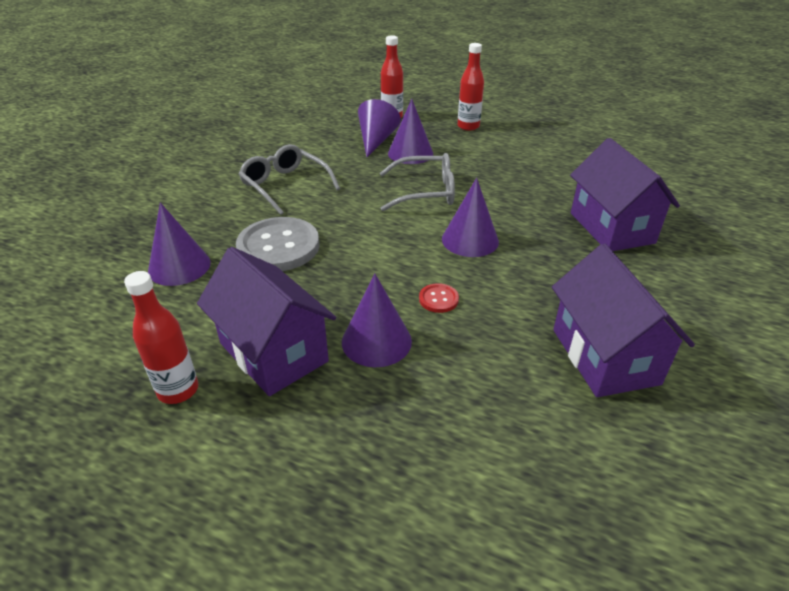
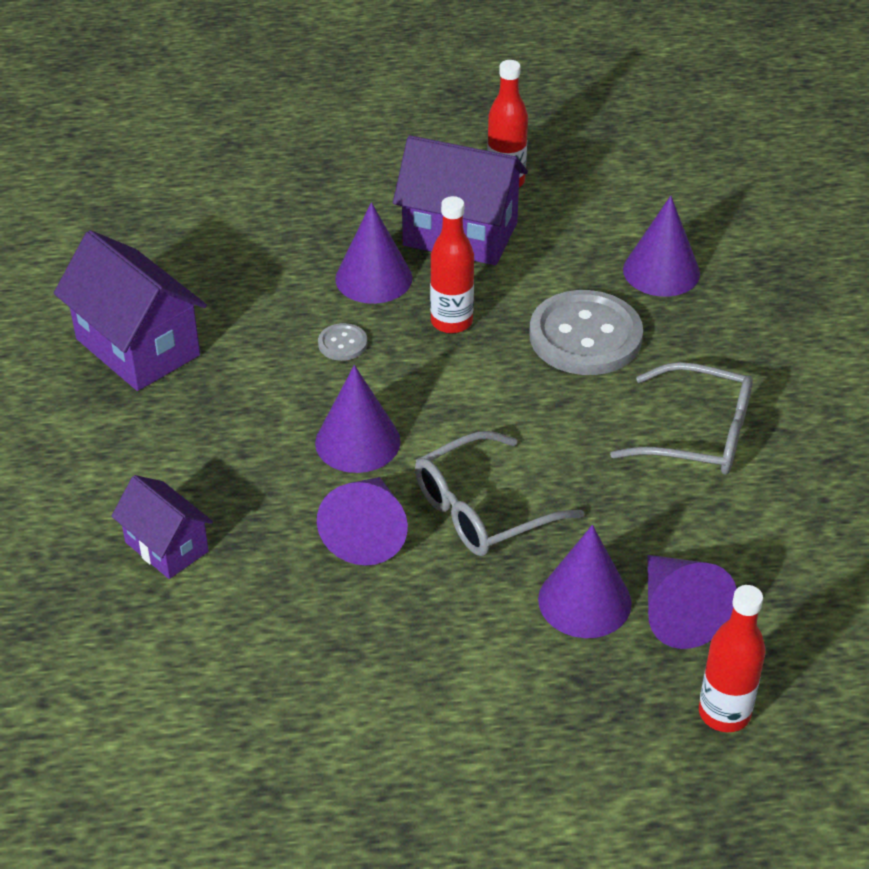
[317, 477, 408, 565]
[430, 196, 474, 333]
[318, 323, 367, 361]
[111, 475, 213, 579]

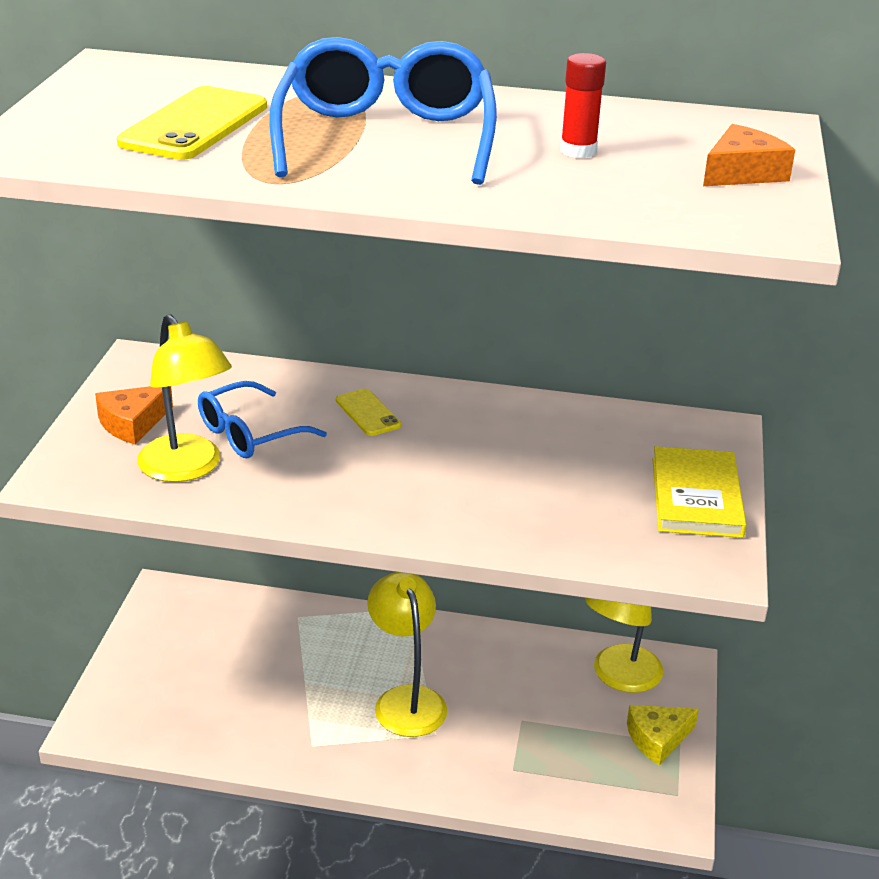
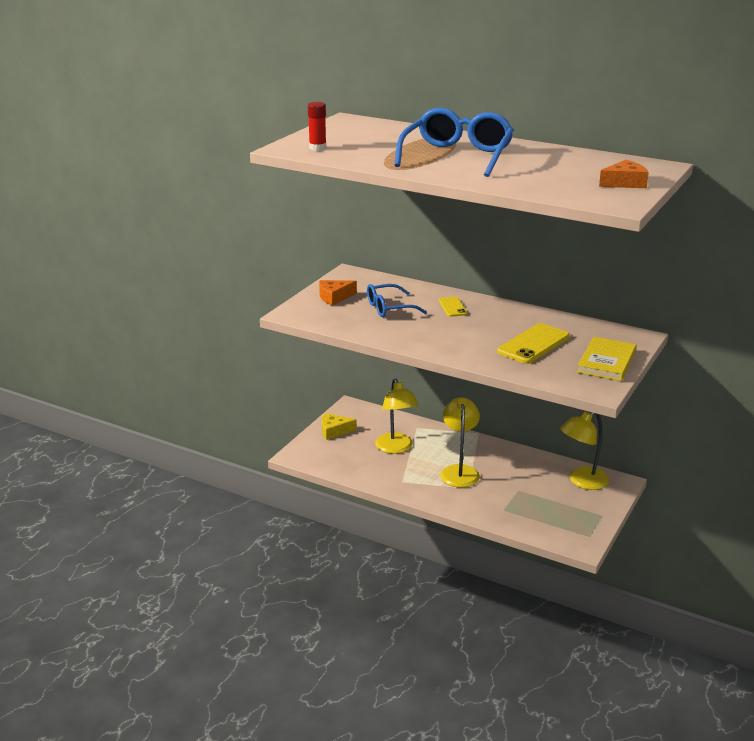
[497, 323, 570, 364]
[375, 378, 419, 454]
[308, 102, 326, 151]
[322, 413, 357, 440]

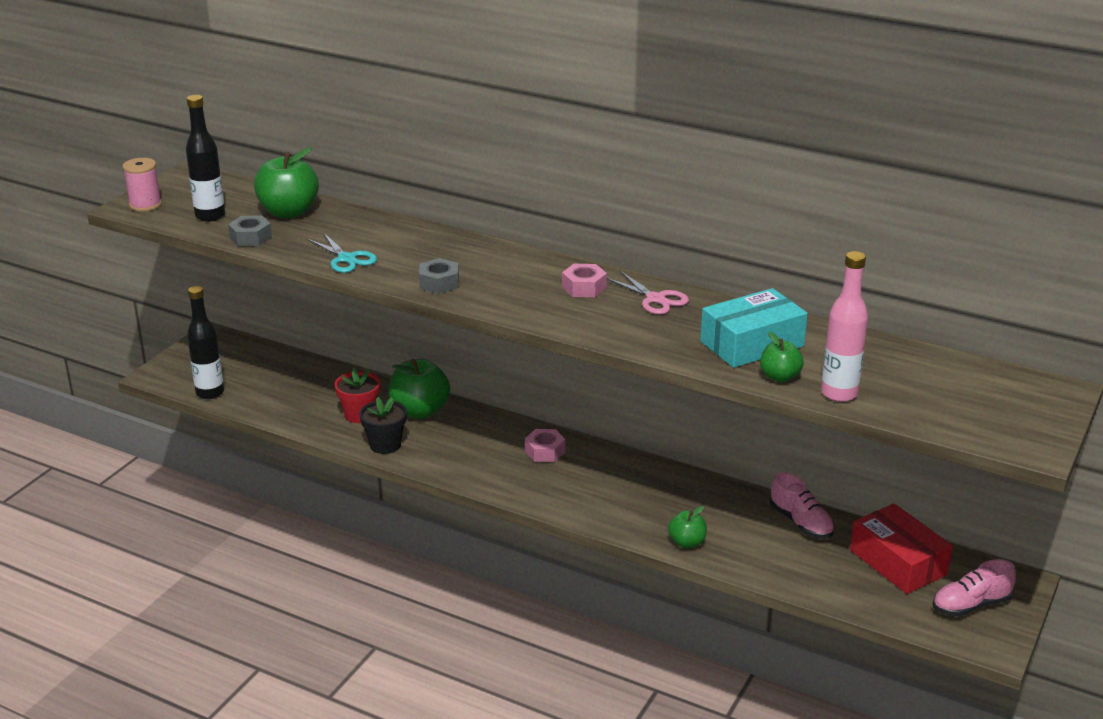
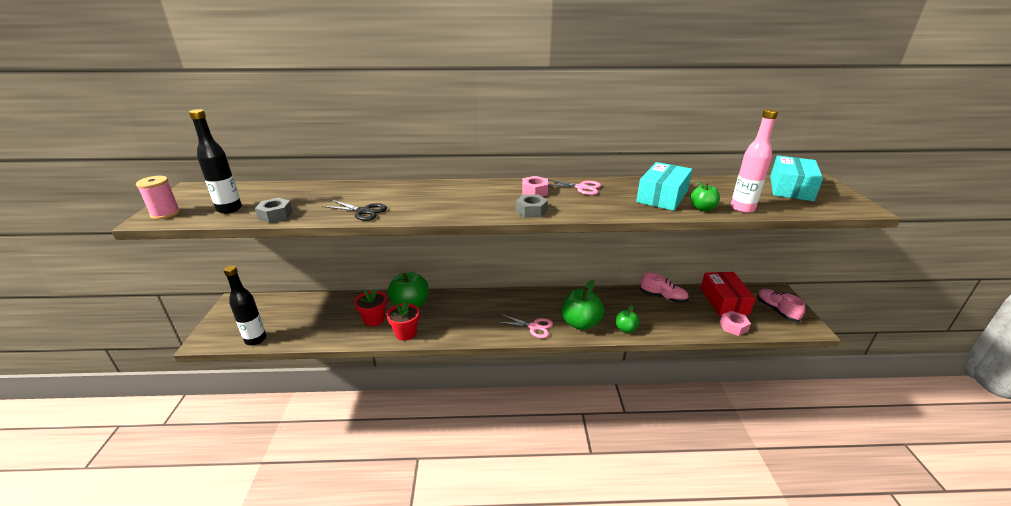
[497, 314, 553, 338]
[770, 155, 823, 201]
[561, 280, 604, 330]
[516, 194, 548, 218]
[720, 311, 751, 336]
[322, 200, 387, 221]
[387, 301, 419, 341]
[700, 272, 756, 316]
[757, 289, 805, 322]

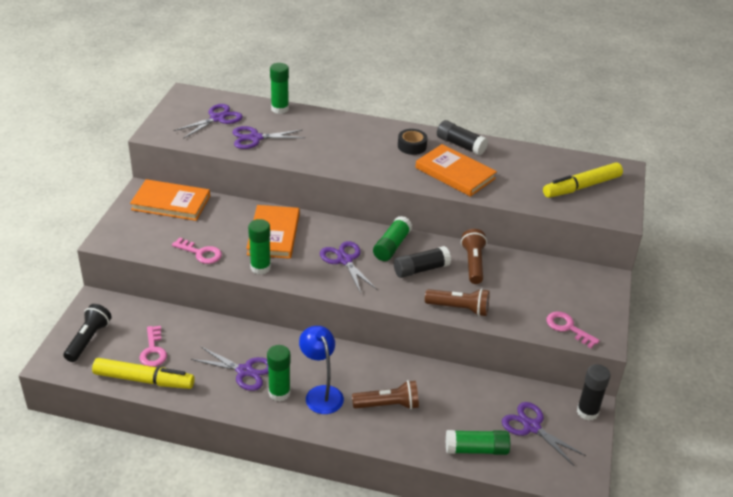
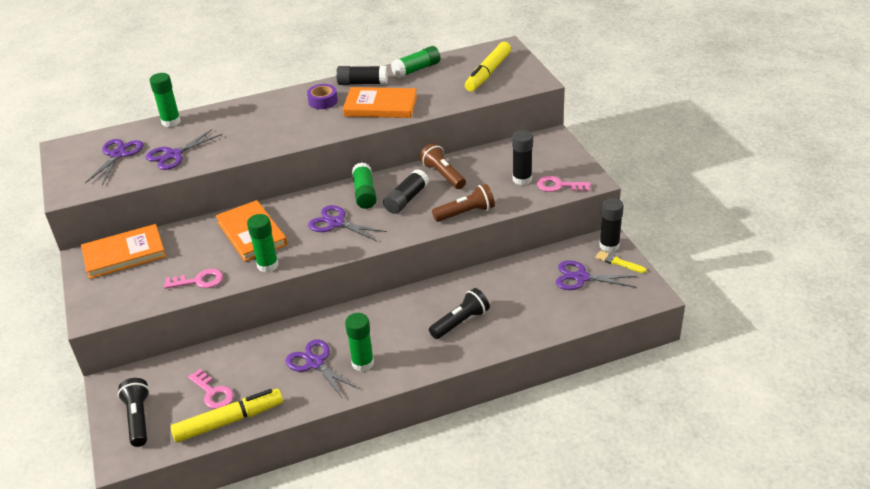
[299, 326, 344, 414] (first image)
[512, 130, 533, 185]
[595, 250, 647, 273]
[391, 46, 440, 78]
[429, 288, 490, 339]
[307, 84, 338, 109]
[285, 339, 359, 399]

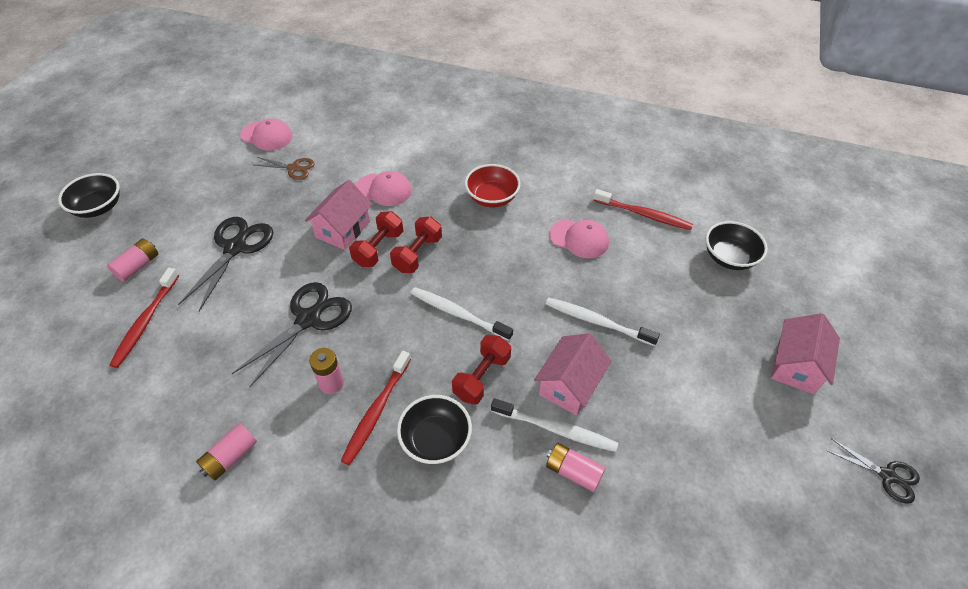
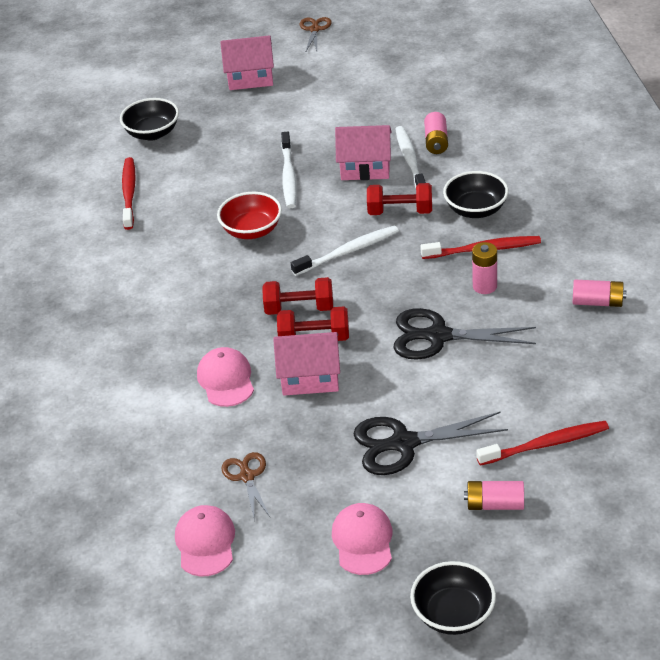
[217, 192, 282, 239]
[332, 503, 393, 575]
[300, 17, 332, 51]
[291, 225, 399, 276]

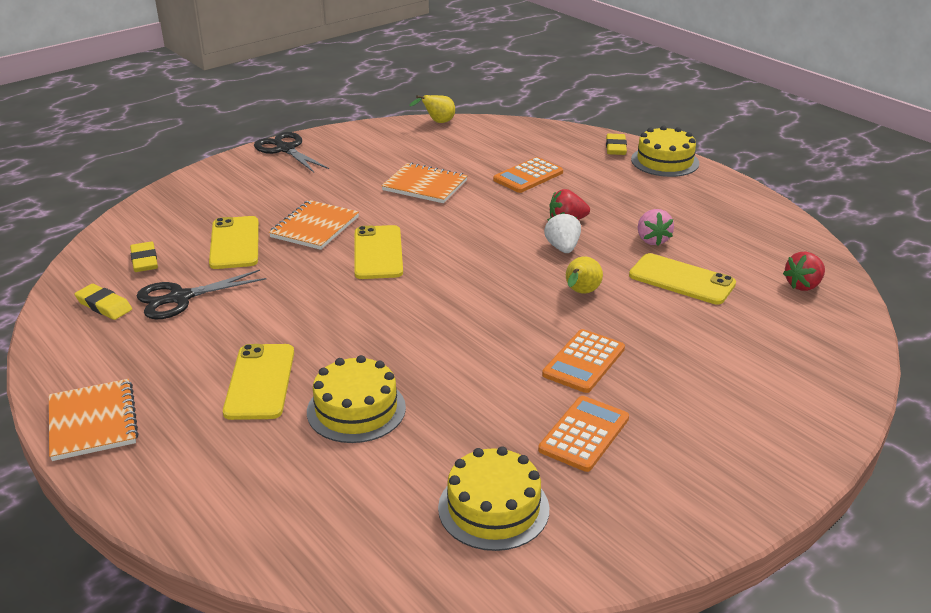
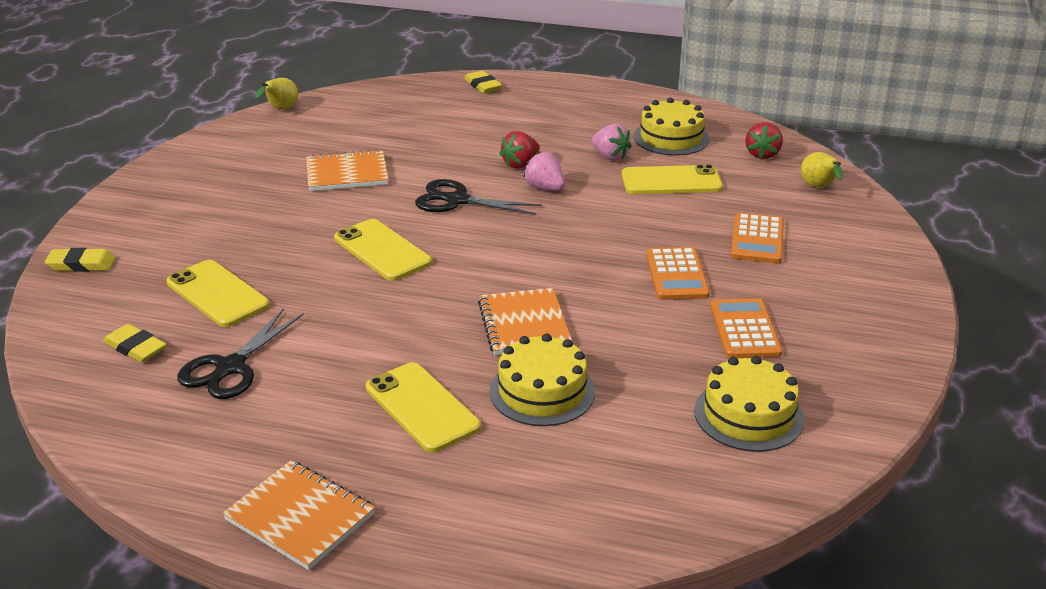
[45, 248, 115, 272]
[415, 179, 542, 215]
[478, 288, 572, 356]
[731, 213, 784, 263]
[801, 152, 843, 188]
[634, 98, 709, 156]
[524, 151, 565, 191]

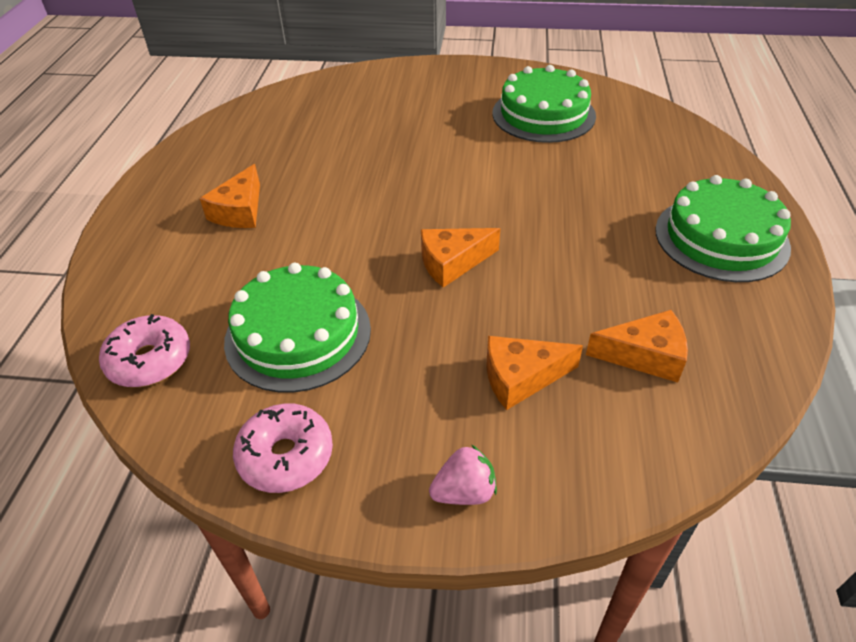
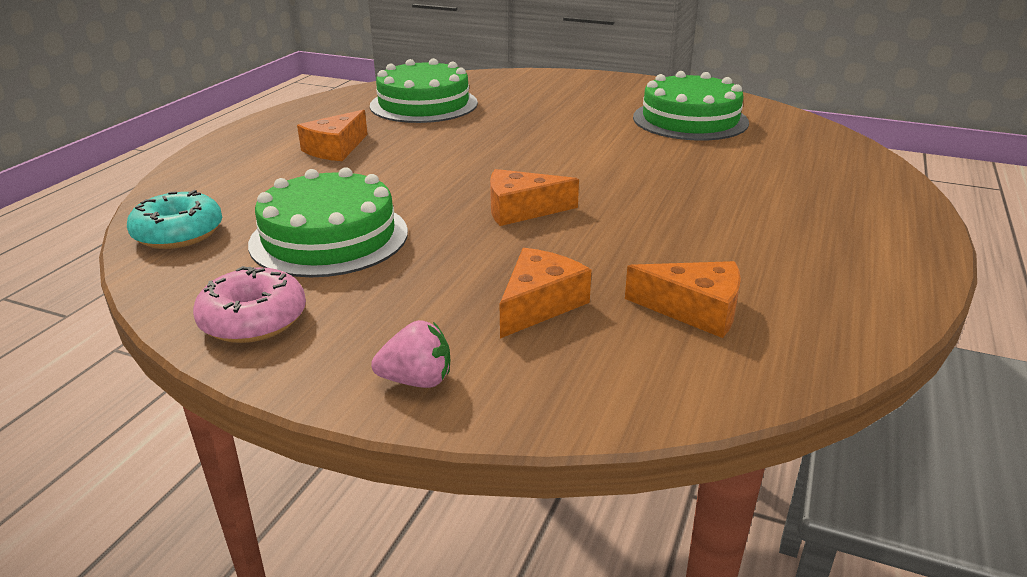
[370, 58, 478, 123]
[127, 190, 222, 249]
[500, 248, 591, 338]

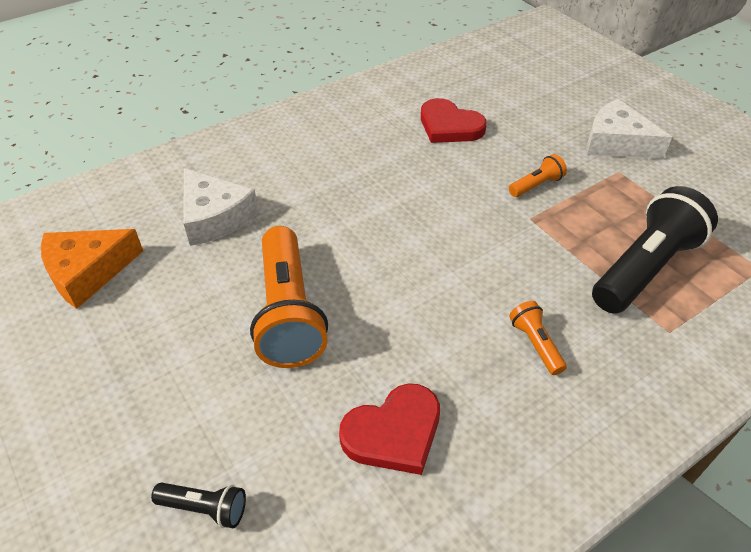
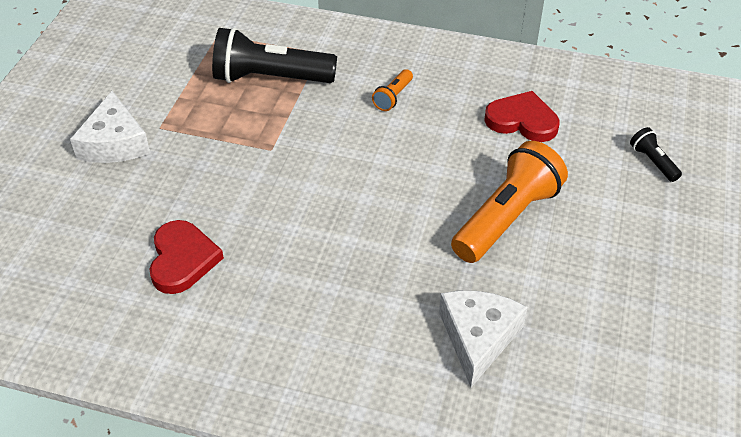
[41, 229, 143, 309] (first image)
[509, 154, 567, 197] (first image)

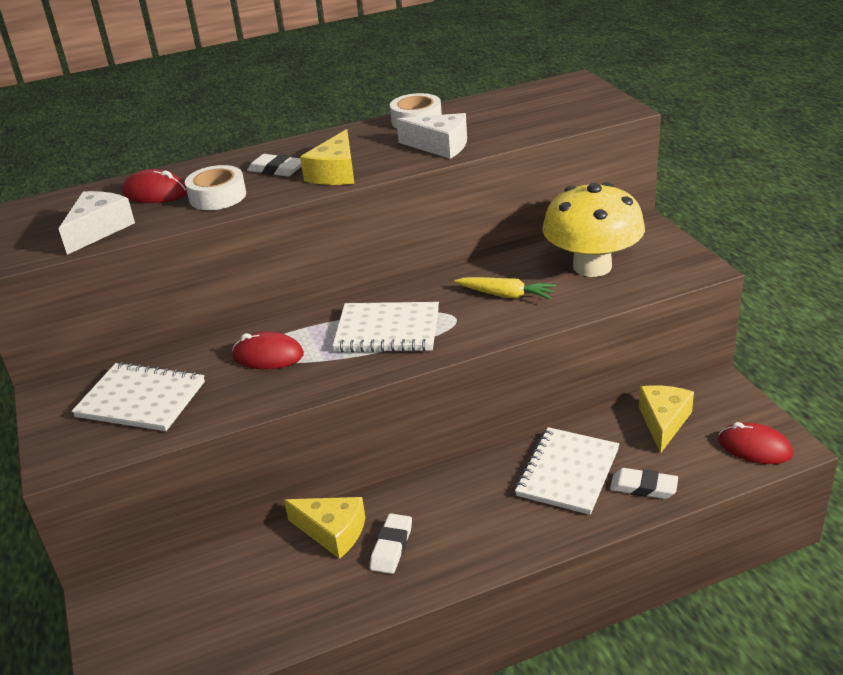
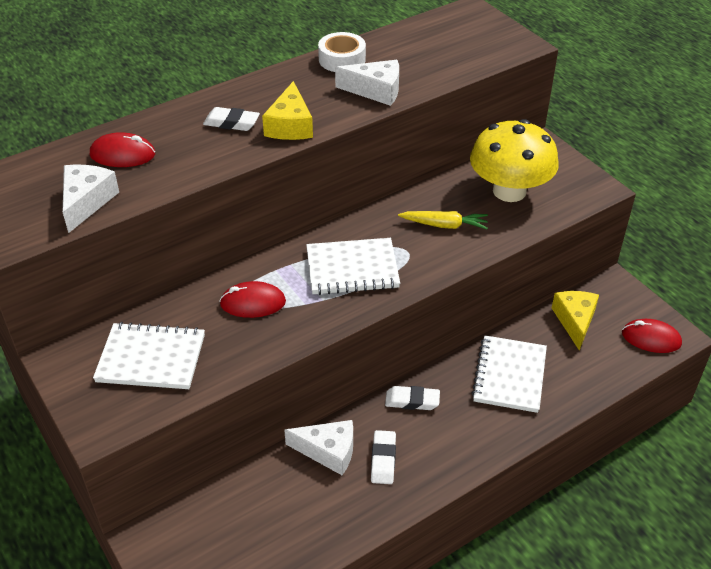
[185, 165, 246, 210] (first image)
[385, 386, 440, 410]
[284, 420, 353, 475]

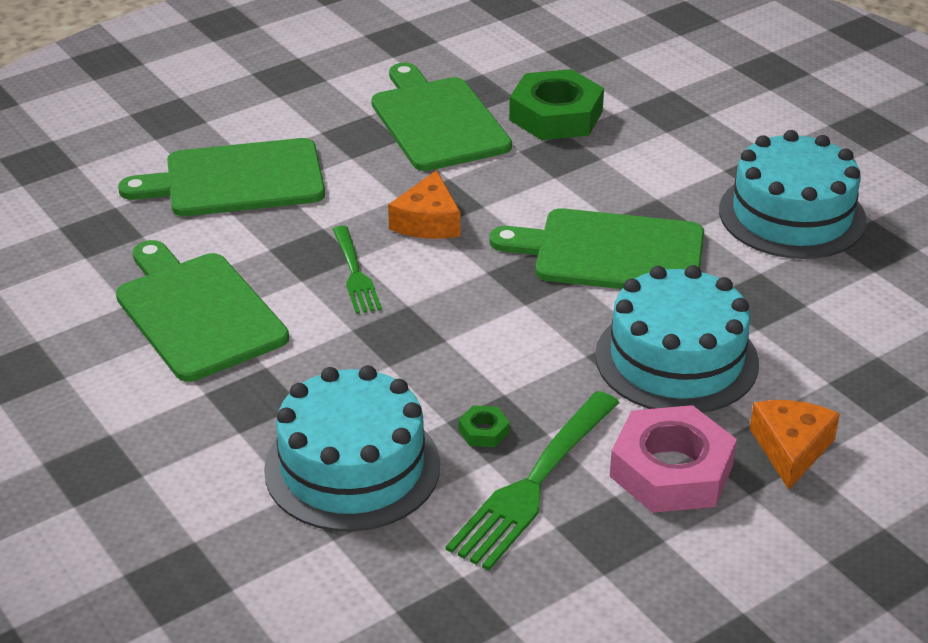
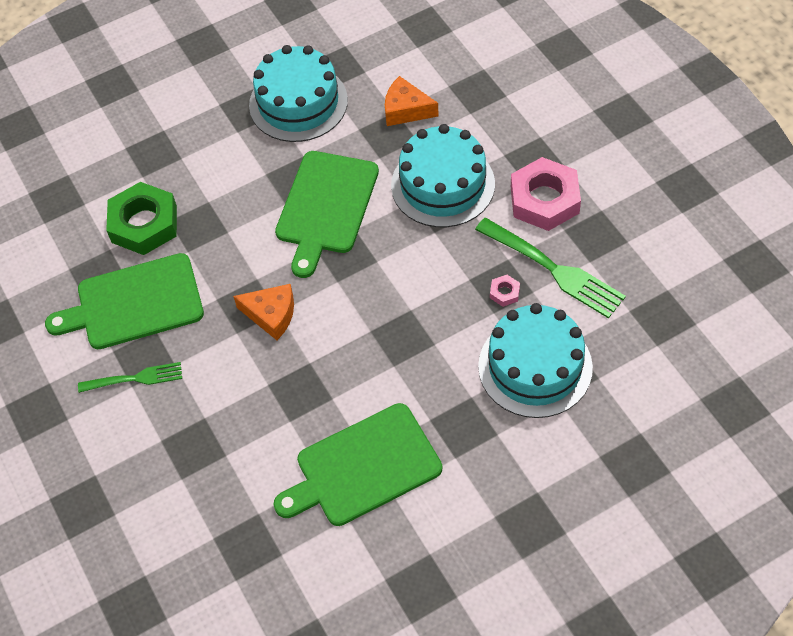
[118, 138, 325, 216] (first image)
[78, 362, 182, 393]
[385, 76, 439, 126]
[490, 275, 520, 307]

